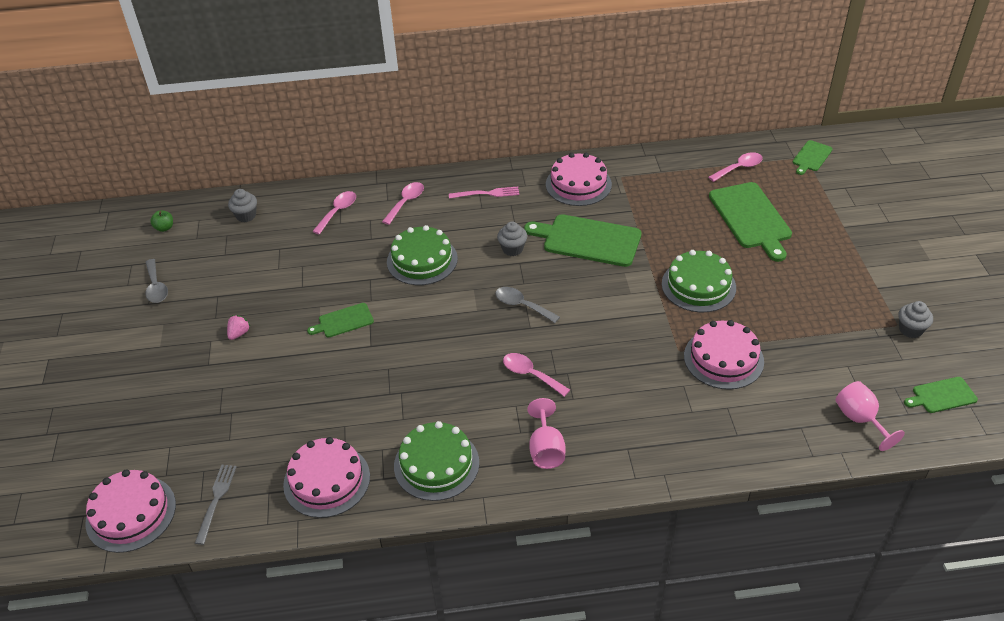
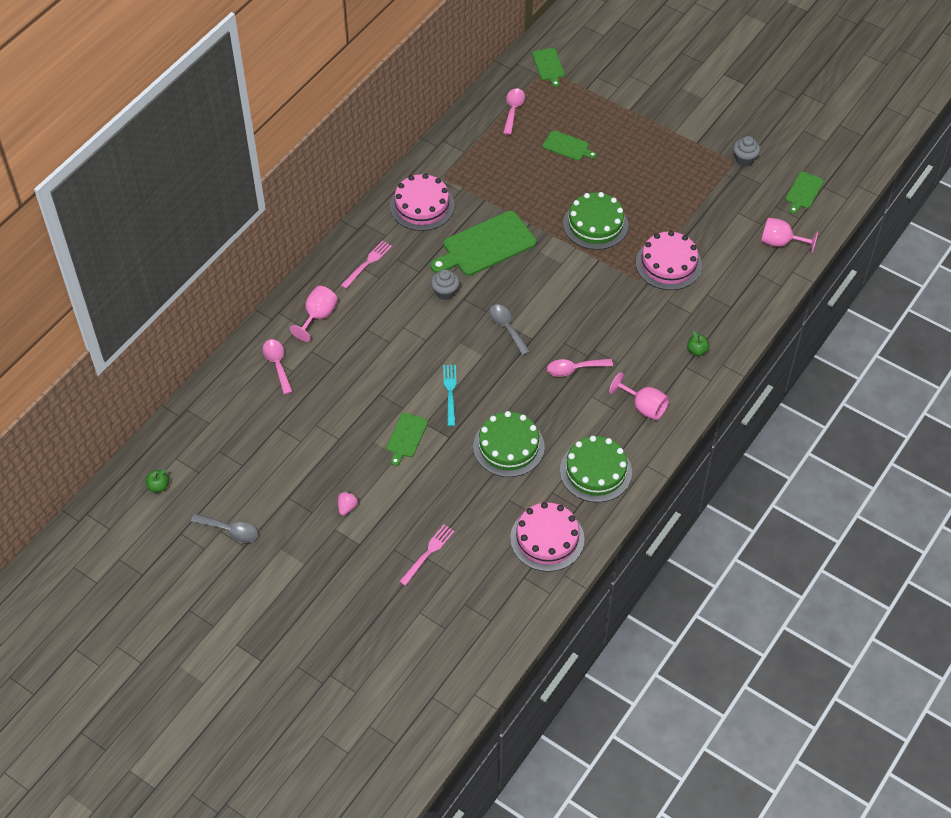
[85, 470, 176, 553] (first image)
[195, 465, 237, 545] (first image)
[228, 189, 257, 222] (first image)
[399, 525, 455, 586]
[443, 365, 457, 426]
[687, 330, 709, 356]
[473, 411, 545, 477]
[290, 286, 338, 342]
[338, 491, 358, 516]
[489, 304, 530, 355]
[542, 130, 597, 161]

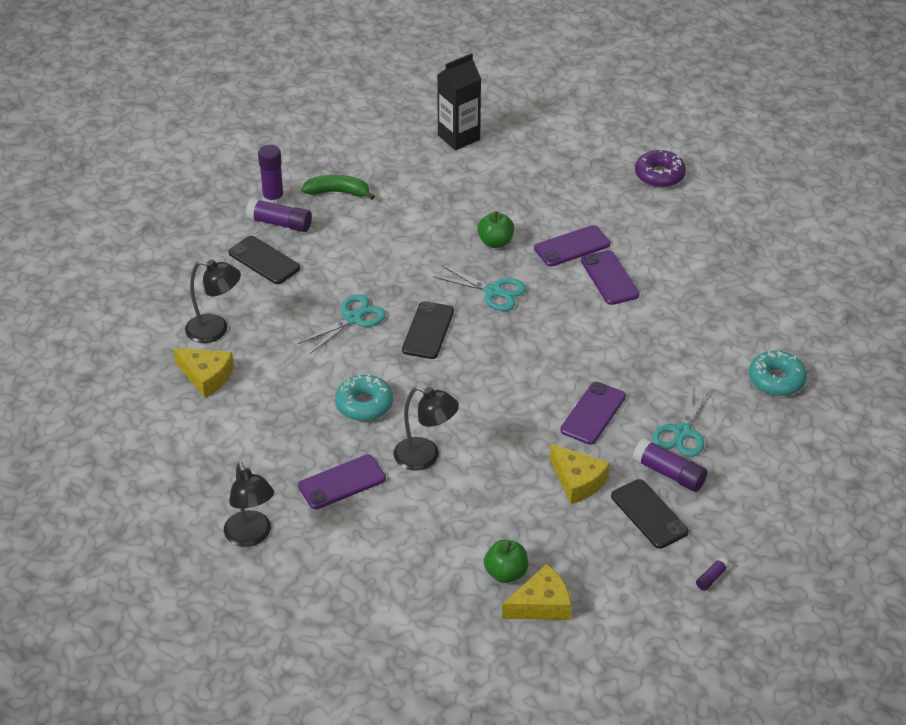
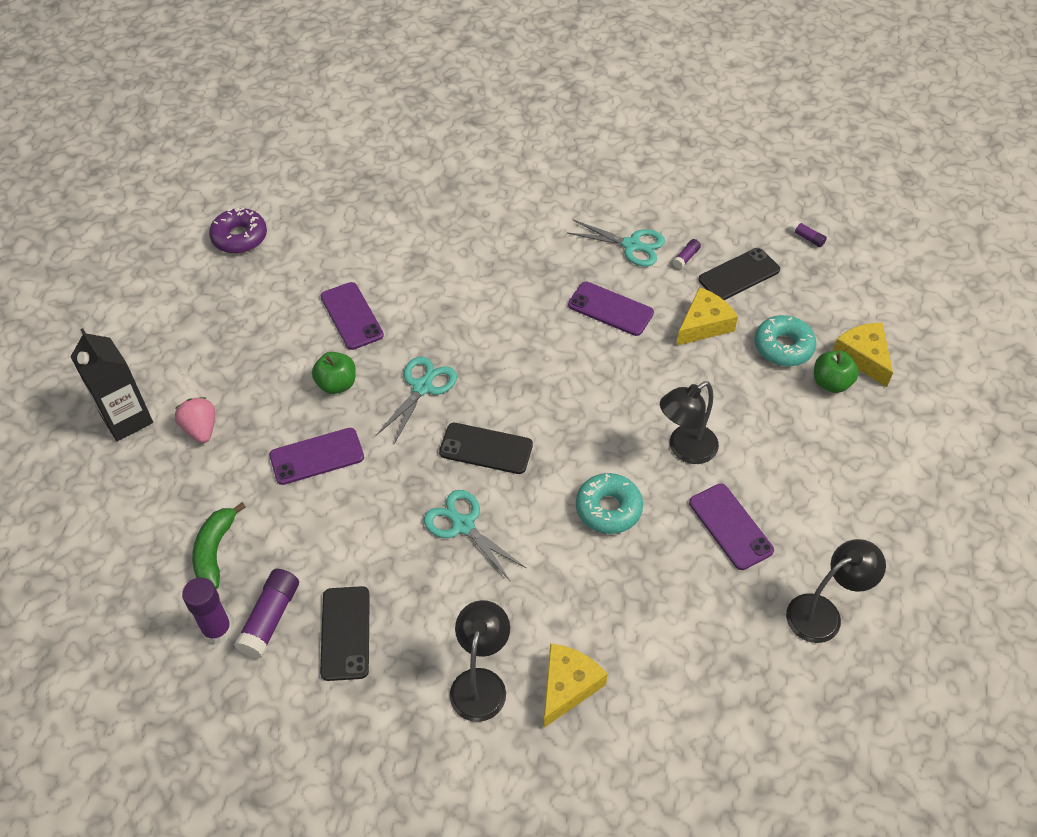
[175, 397, 215, 443]
[269, 428, 364, 485]
[754, 315, 816, 366]
[320, 586, 370, 681]
[660, 381, 719, 464]
[672, 239, 701, 269]

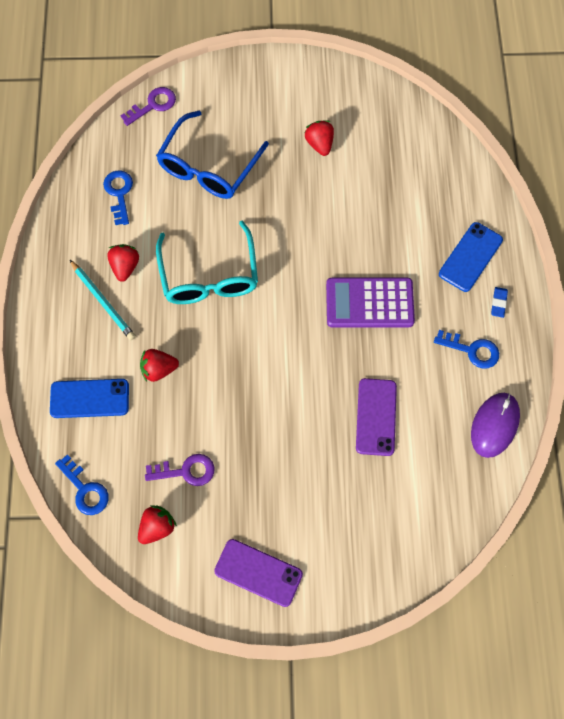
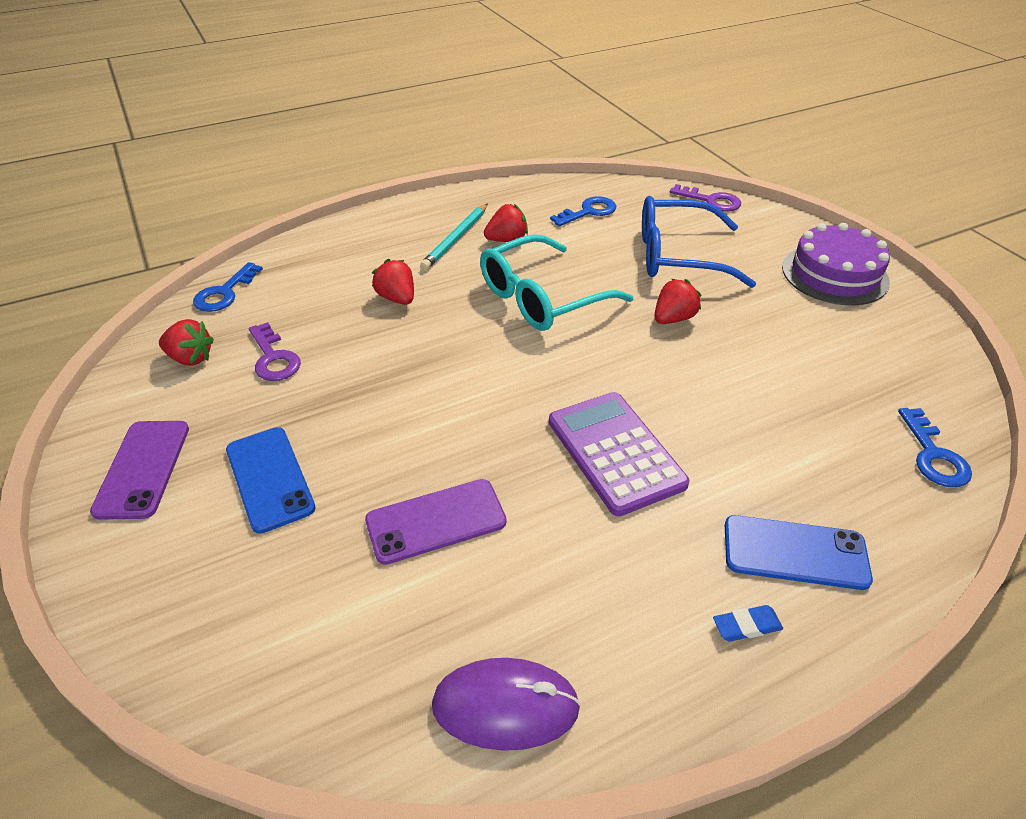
[782, 223, 890, 305]
[226, 427, 316, 534]
[654, 279, 701, 324]
[898, 408, 972, 487]

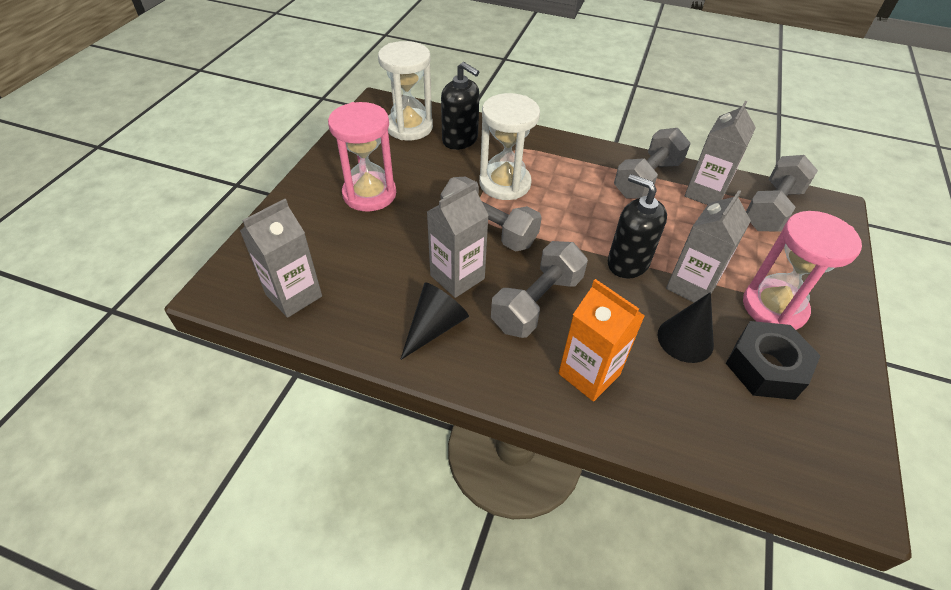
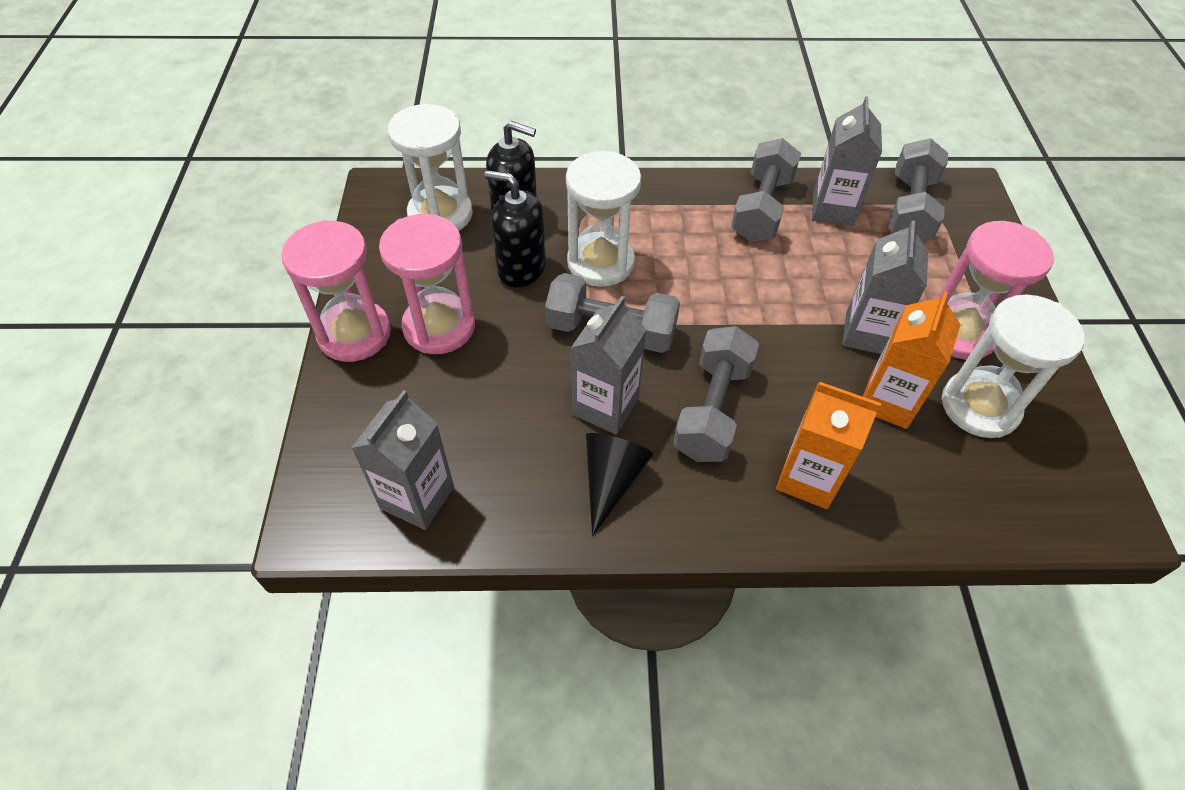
[281, 220, 391, 362]
[484, 170, 546, 287]
[863, 291, 961, 429]
[942, 295, 1085, 438]

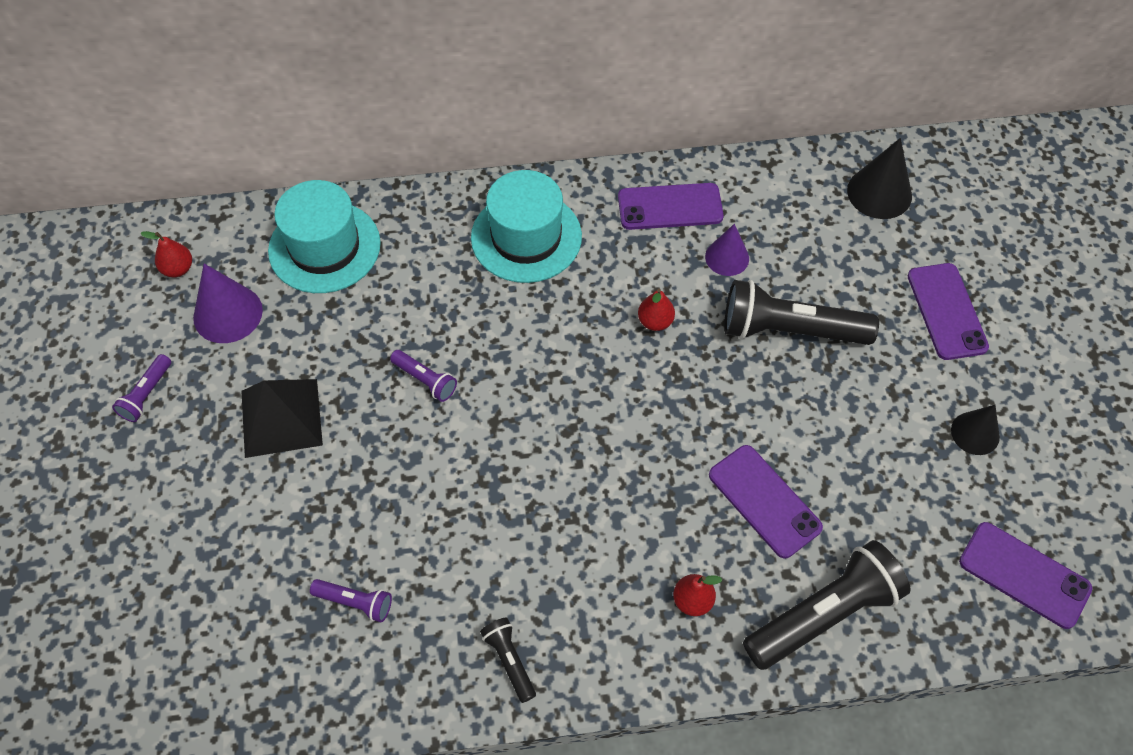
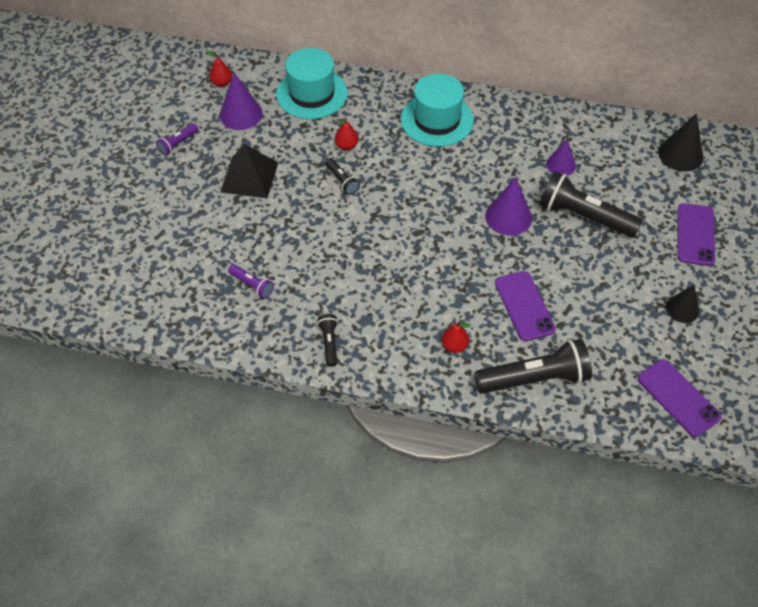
[618, 183, 724, 230] (first image)
[485, 177, 532, 236]
[335, 118, 358, 151]
[325, 158, 360, 195]

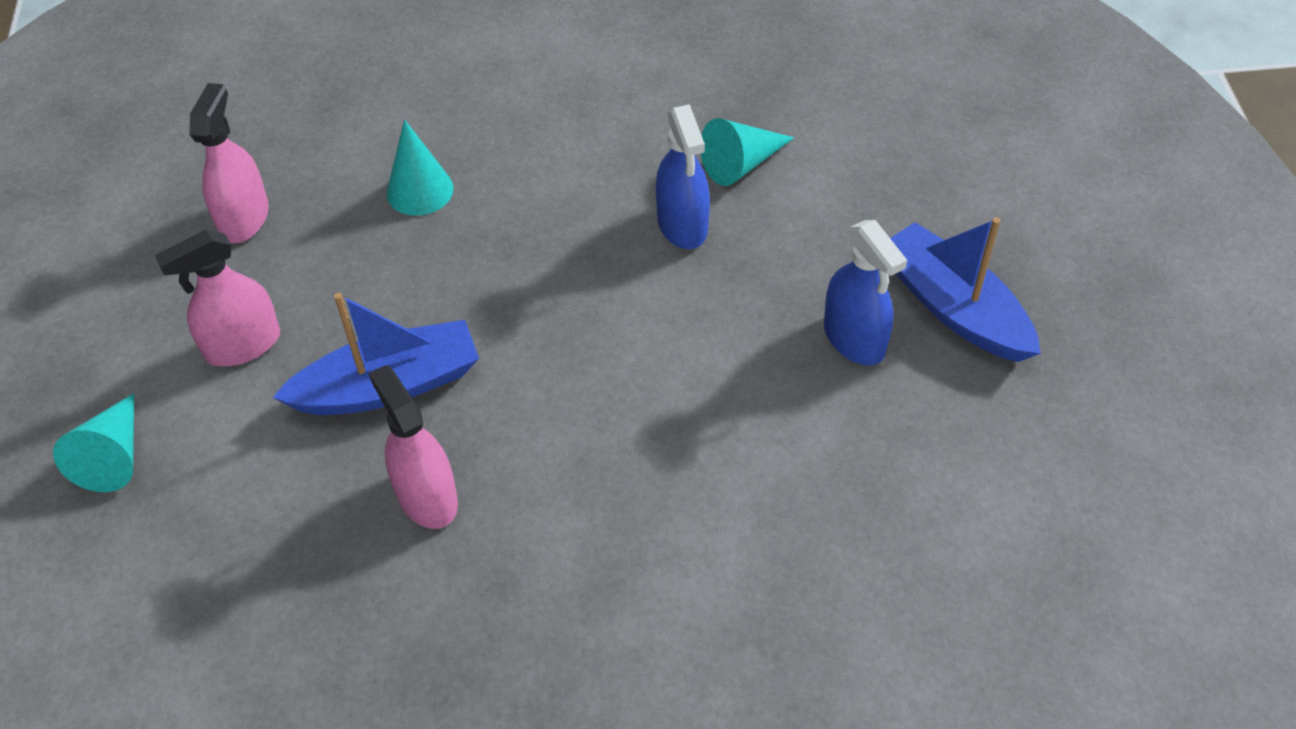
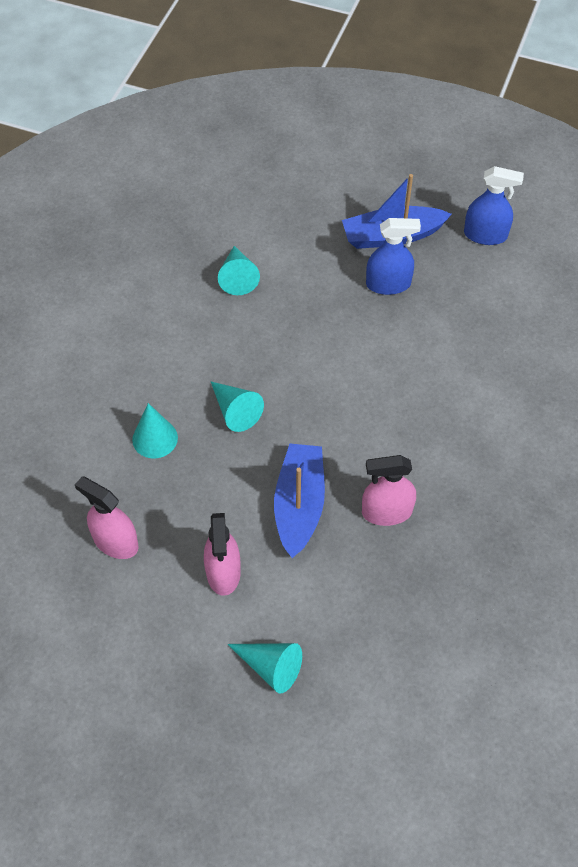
[211, 382, 264, 432]
[464, 166, 524, 245]

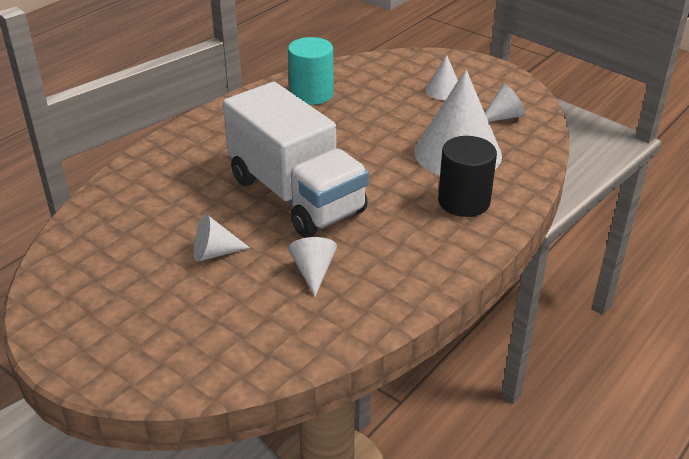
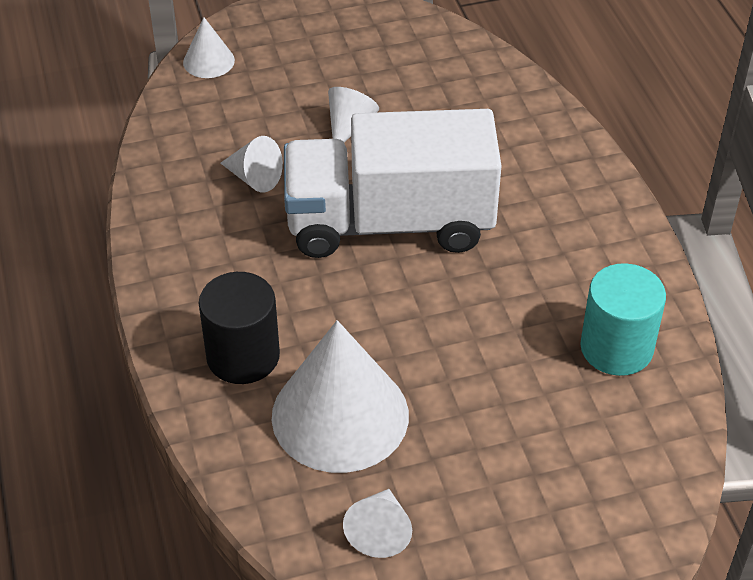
[183, 17, 235, 78]

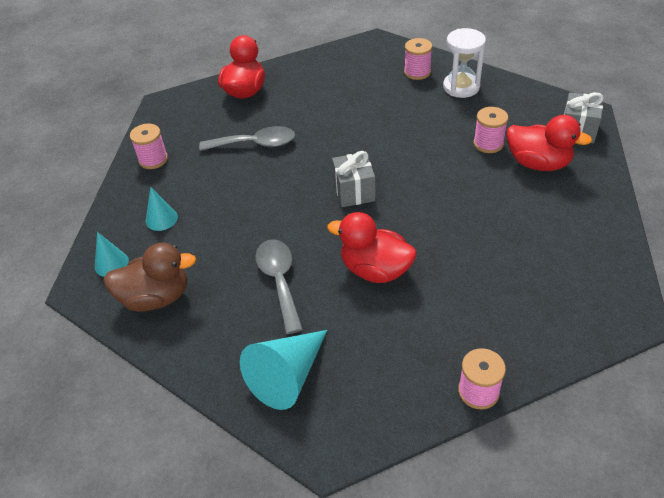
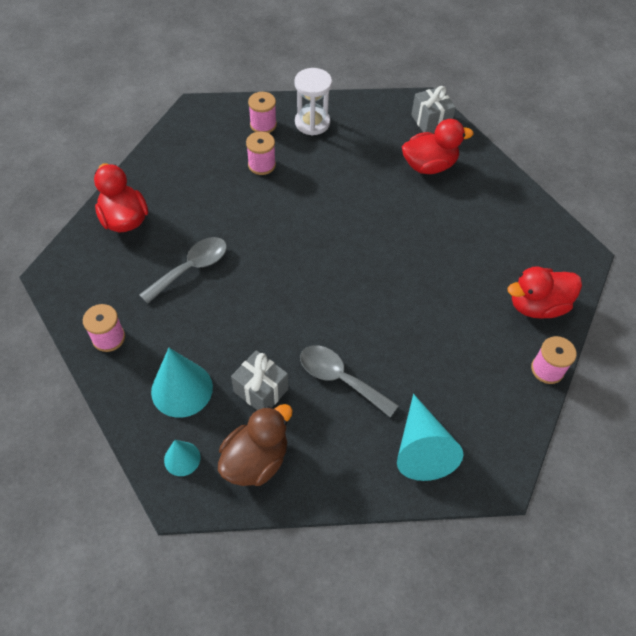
[507, 266, 582, 319]
[231, 350, 288, 410]
[246, 131, 276, 175]
[151, 348, 213, 418]

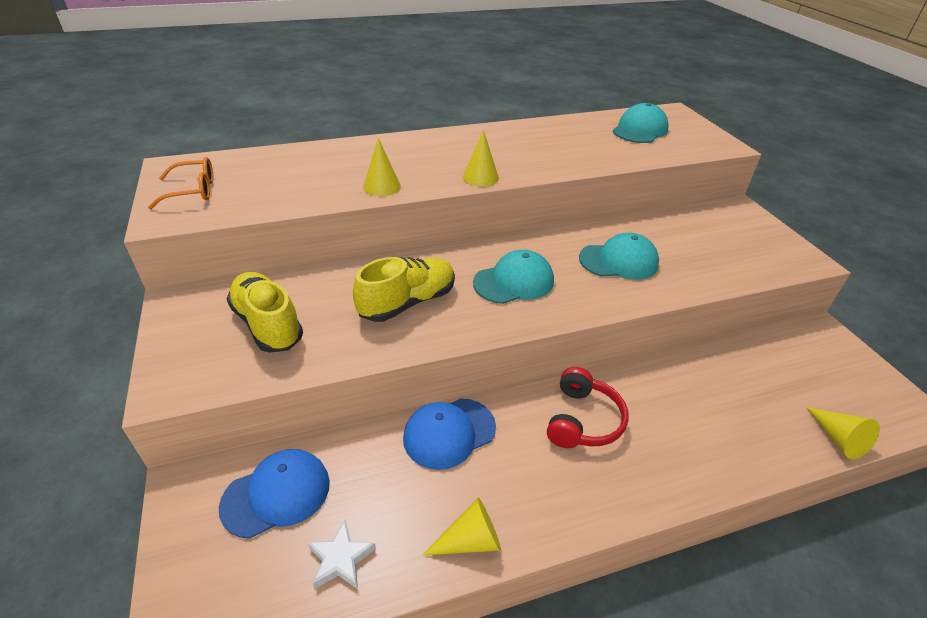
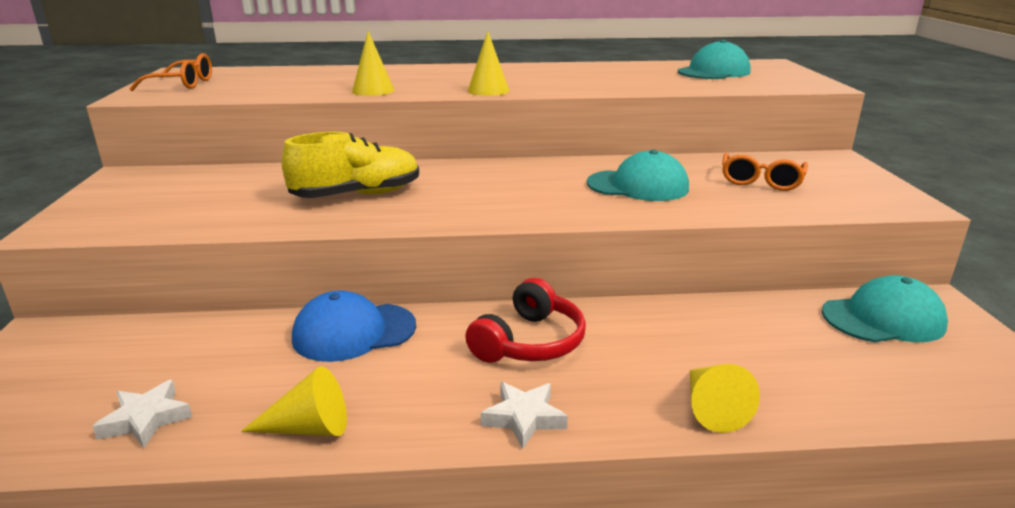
[219, 449, 330, 539] (first image)
[226, 272, 303, 353] (first image)
[481, 382, 568, 449]
[722, 153, 808, 191]
[822, 275, 948, 342]
[690, 364, 760, 433]

